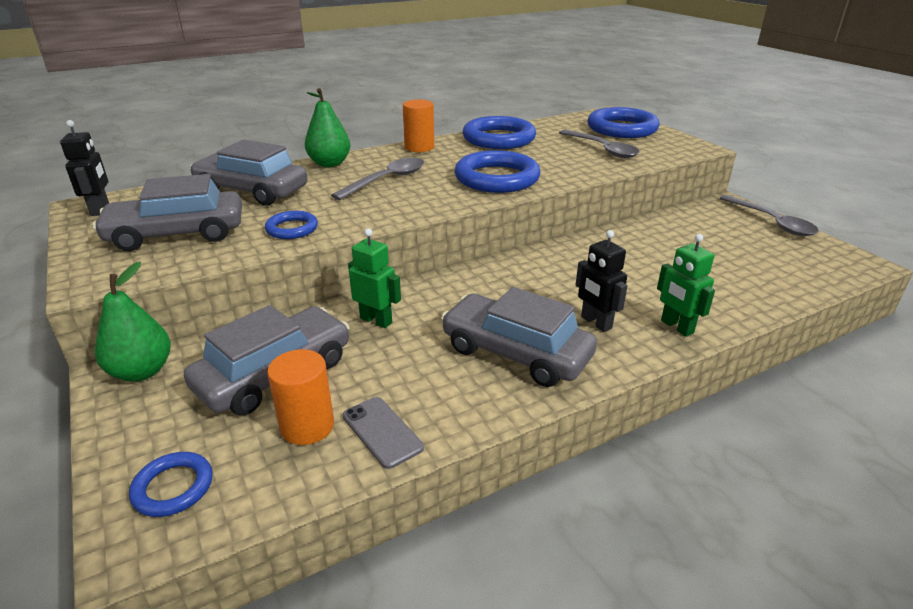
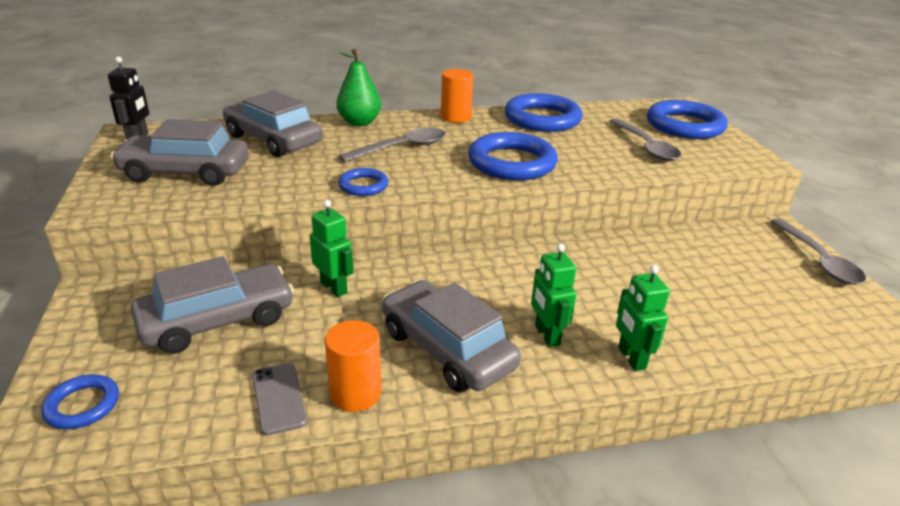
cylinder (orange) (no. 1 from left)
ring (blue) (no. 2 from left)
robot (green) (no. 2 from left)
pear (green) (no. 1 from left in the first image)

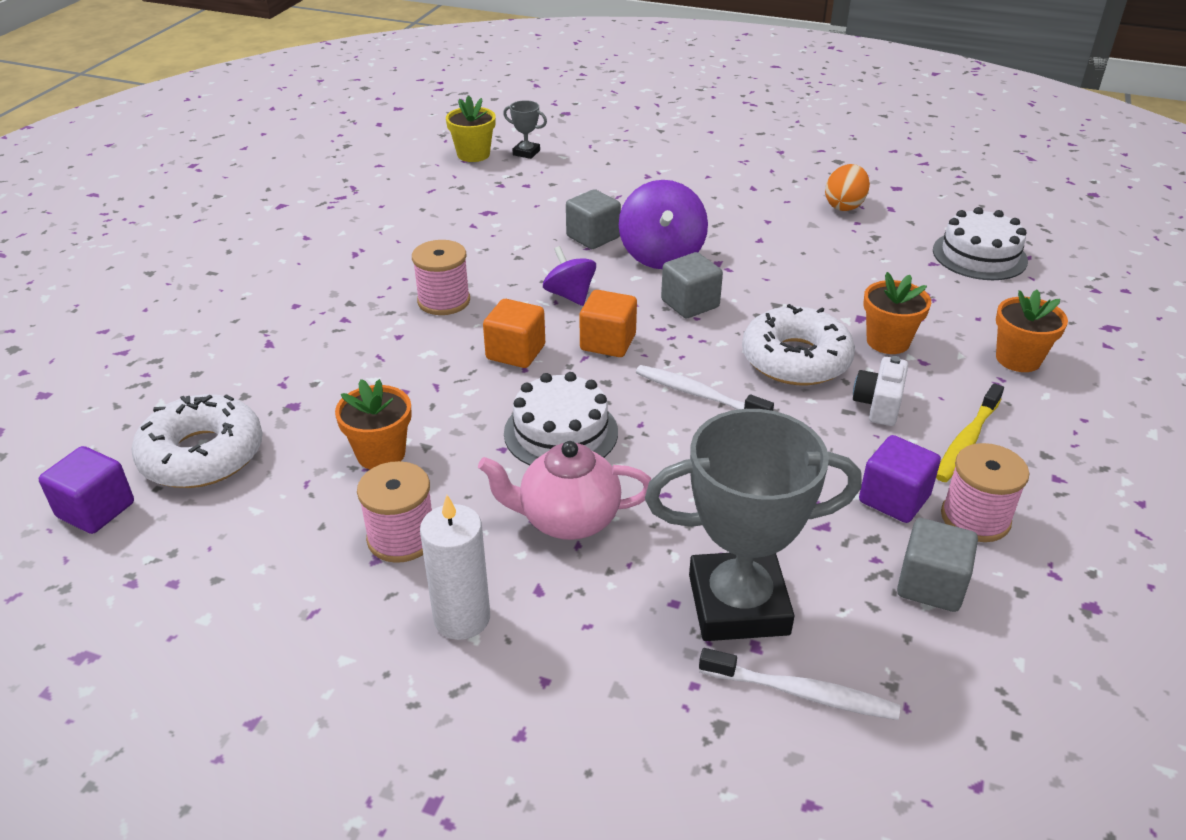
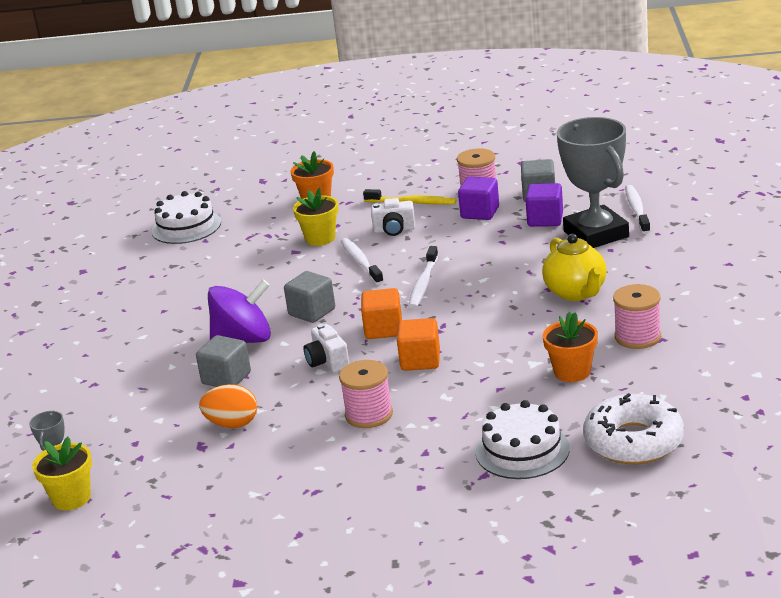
egg (orange)
flower pot (yellow) (no. 2 from left)
camera (white) (no. 1 from left)
toothbrush (white) (no. 1 from left)
cake (white) (no. 2 from left)
cube (purple) (no. 2 from left)
teapot (yellow)
candle (white)

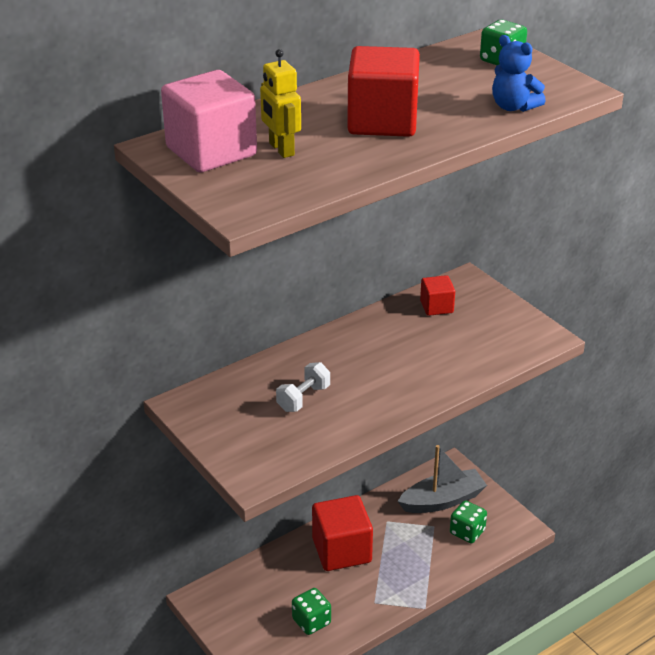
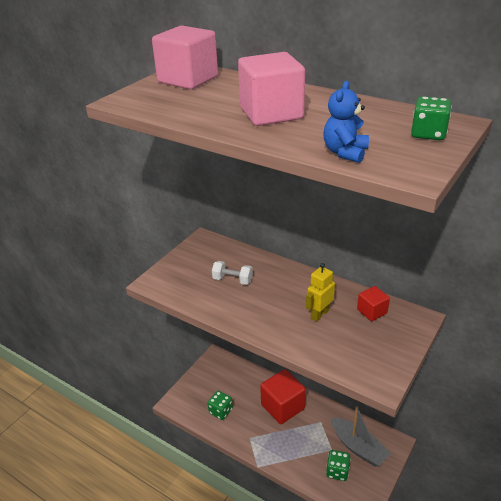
cube (pink) (no. 2 from left)
robot (yellow)

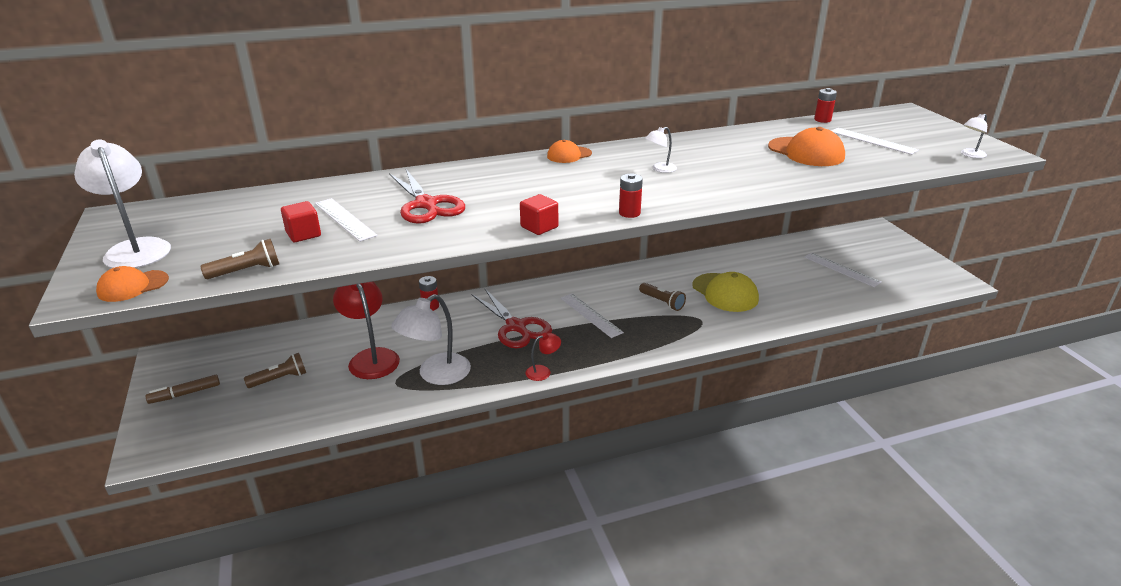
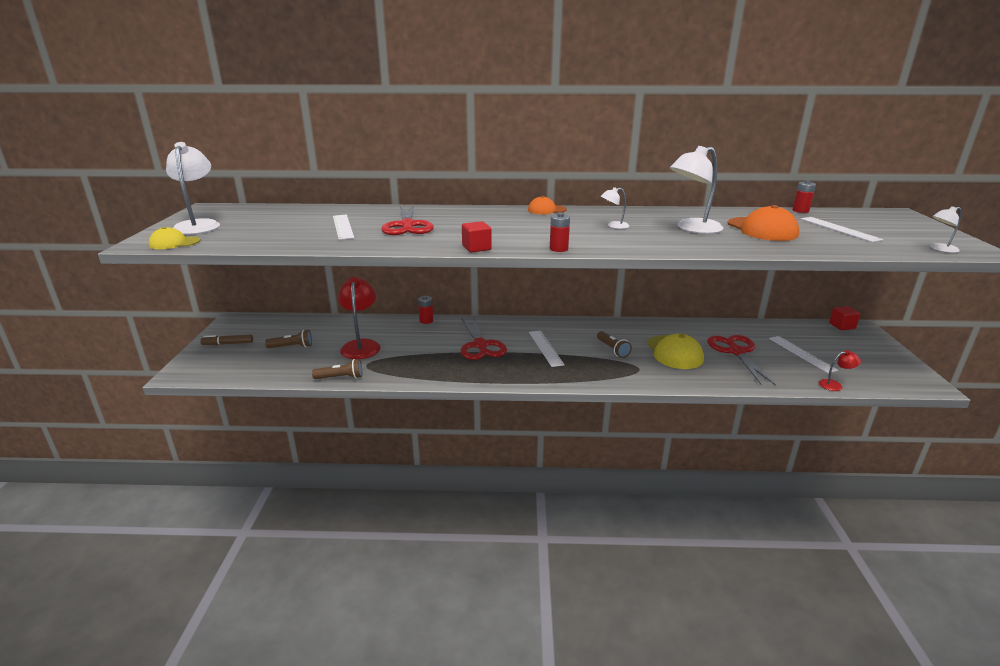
cap (yellow) (no. 1 from left)
flashlight (brown) (no. 2 from left)
lamp (white) (no. 3 from left)
scissors (red) (no. 3 from left)
lamp (red) (no. 2 from left)
cube (red) (no. 2 from left)

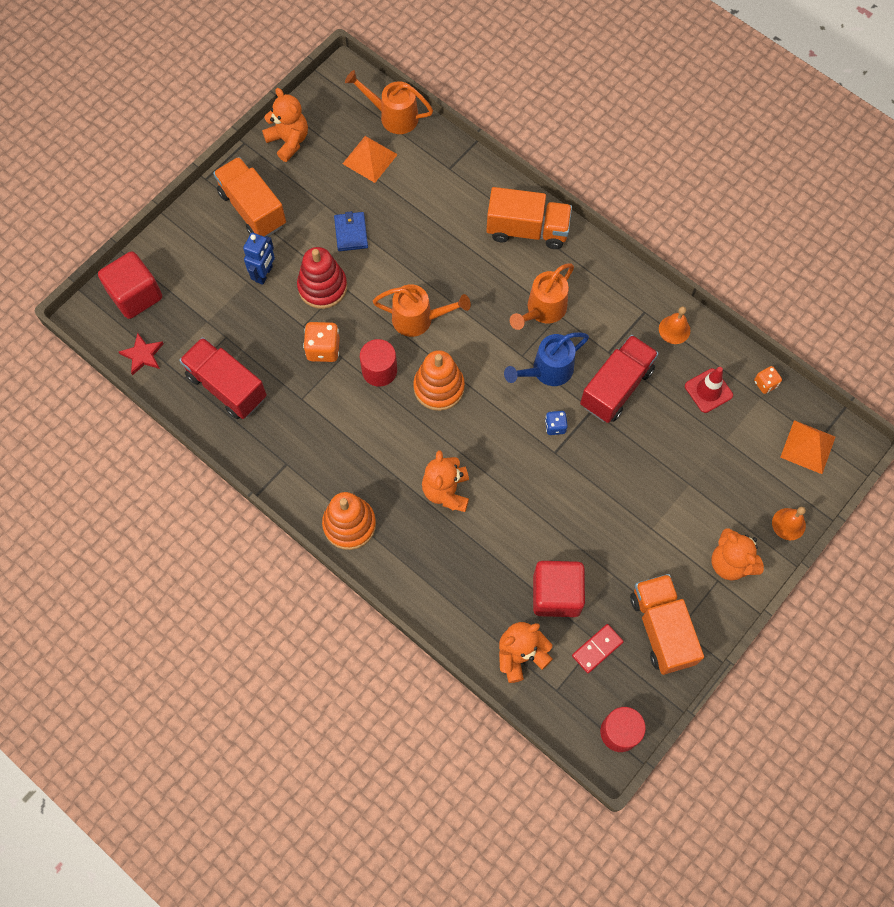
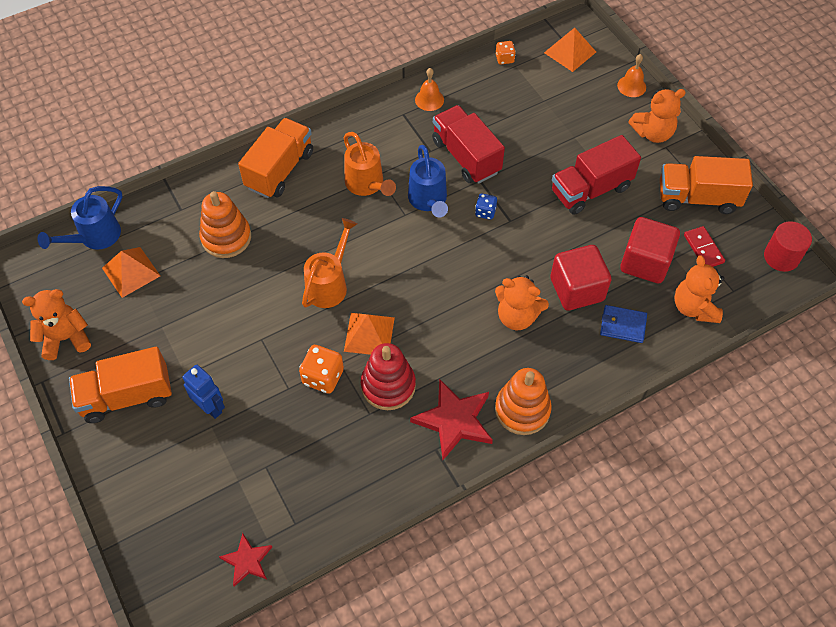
watering can (blue) (no. 1 from left)
stacking toy (orange) (no. 1 from left)
pyramid (orange) (no. 2 from left)
stacking toy (red)
star (red) (no. 2 from left)
cube (red) (no. 1 from left)
truck (red) (no. 2 from left)
wallet (blue)
traffic cone (red)

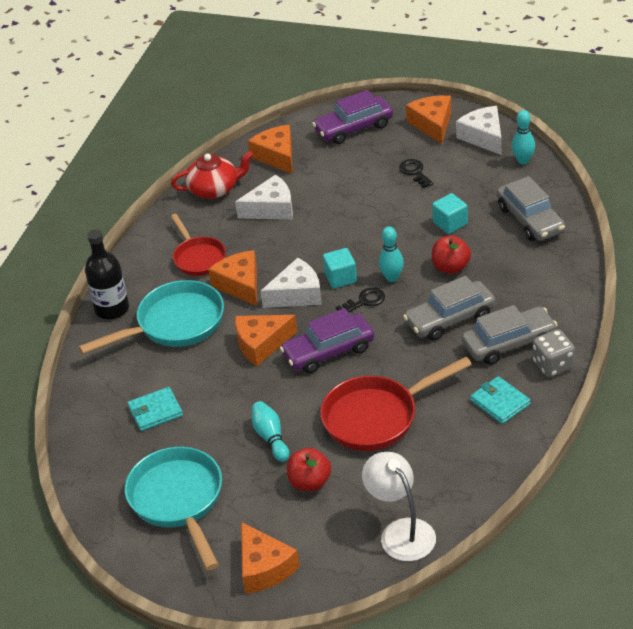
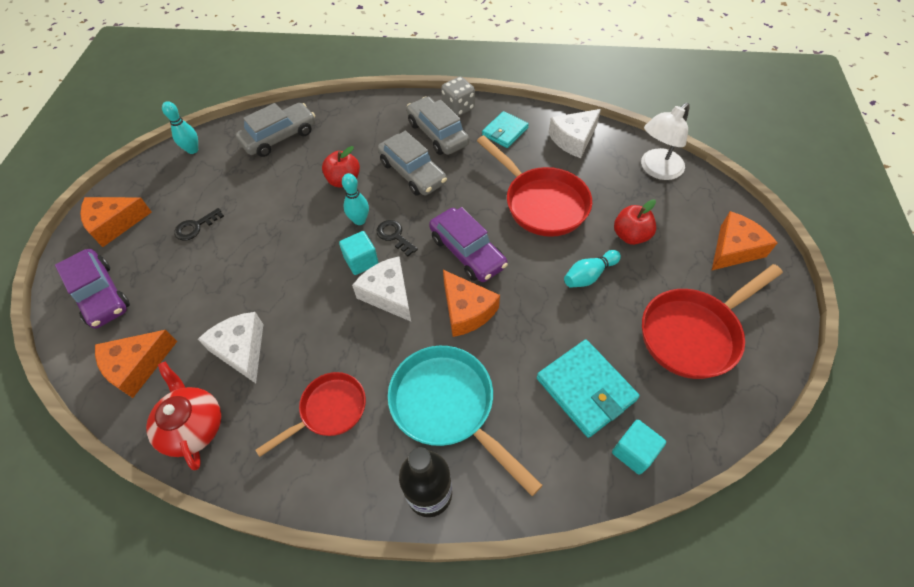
wallet (turquoise) (no. 2 from left)
cheese (white) (no. 3 from left)
cube (turquoise) (no. 2 from left)
pan (red) (no. 3 from left)
cheese (orange) (no. 1 from left in the first image)

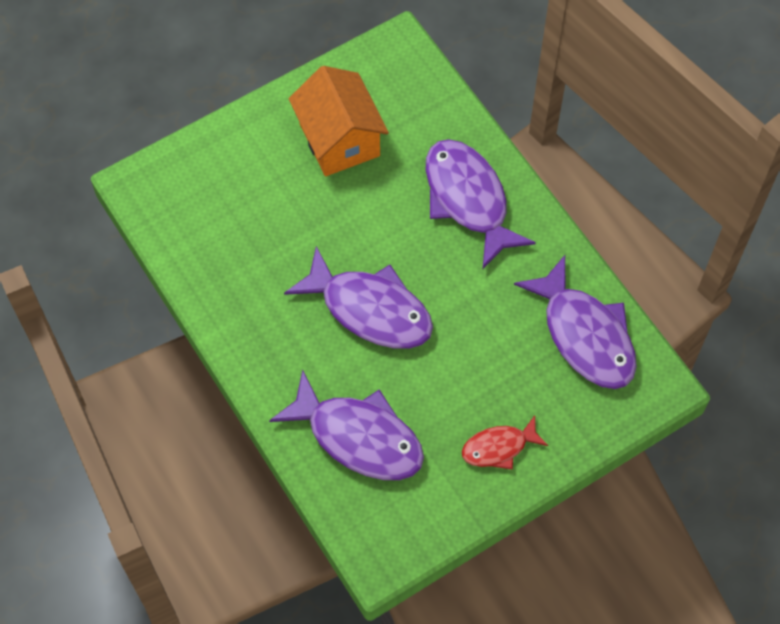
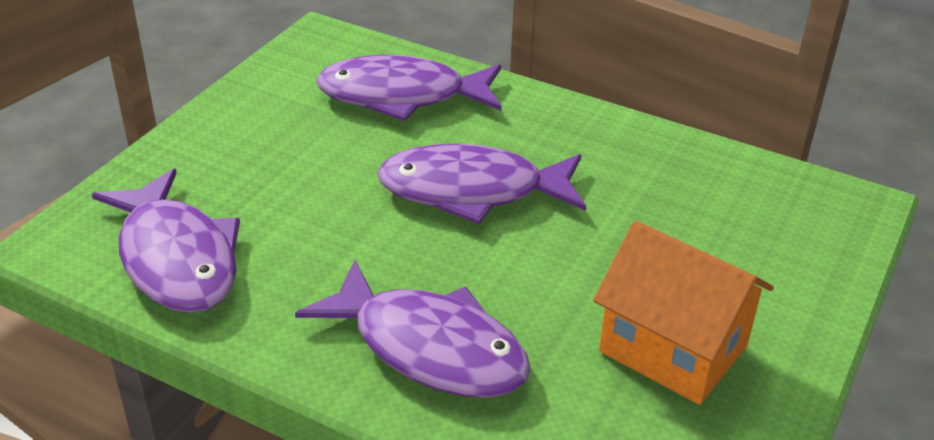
fish (purple) (no. 1 from left)
fish (red)

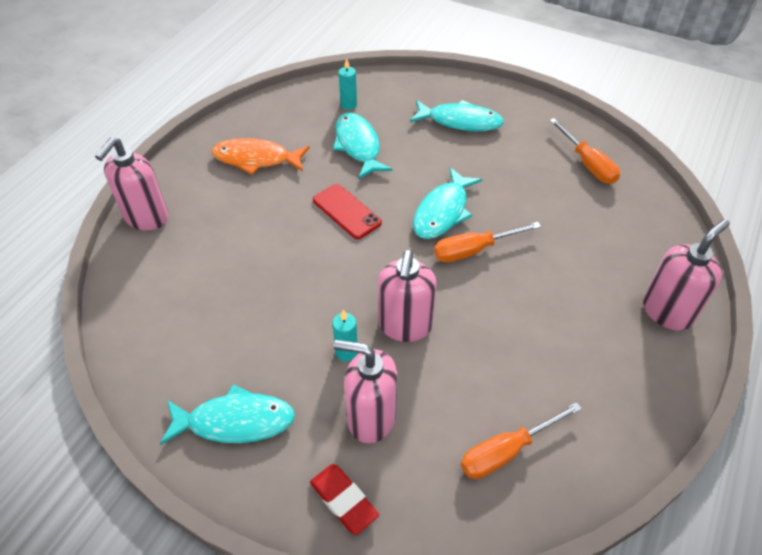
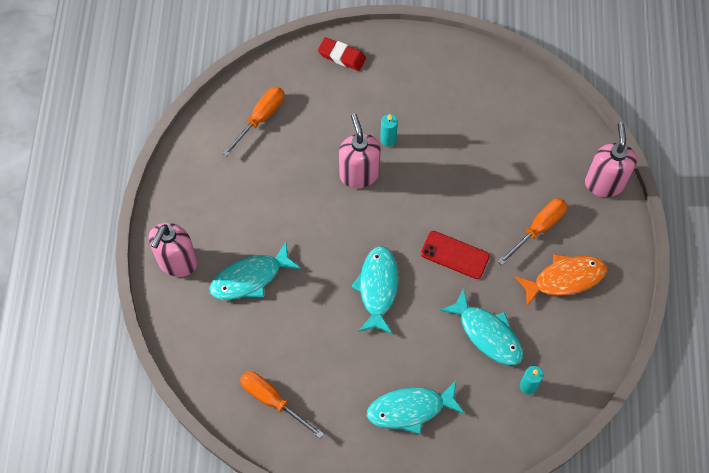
fish (turquoise) (no. 1 from left)
screwdriver (orange) (no. 3 from left)
soap dispenser (pink) (no. 2 from left in the first image)

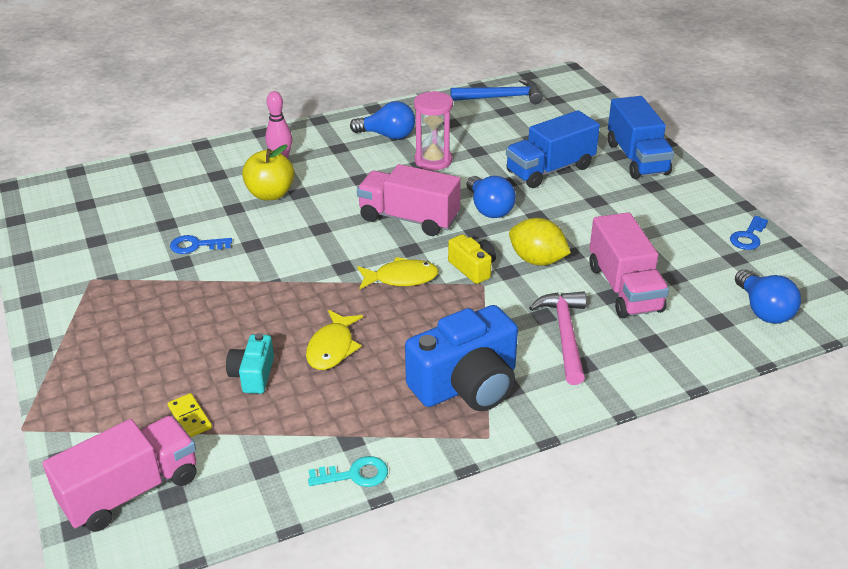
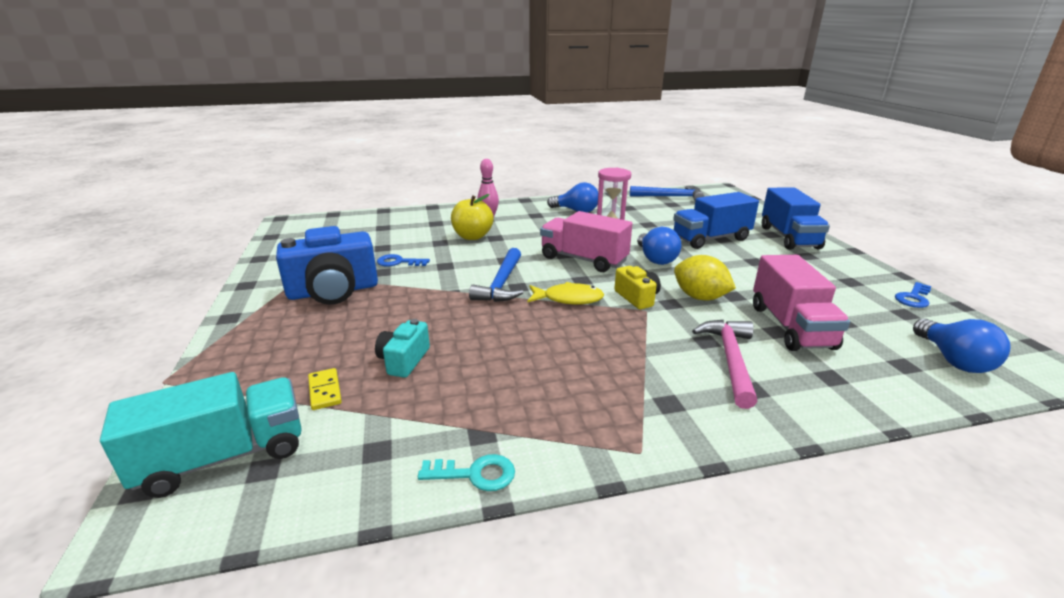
truck (turquoise)
camera (blue)
hammer (blue) (no. 1 from left)
fish (yellow) (no. 1 from left in the first image)

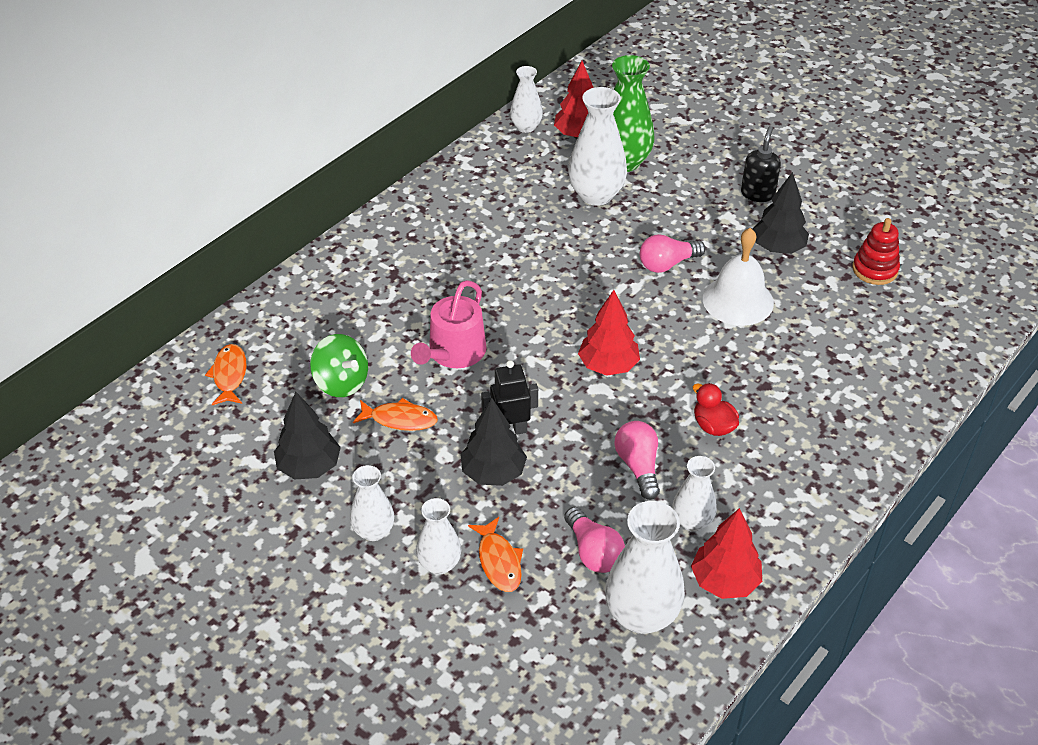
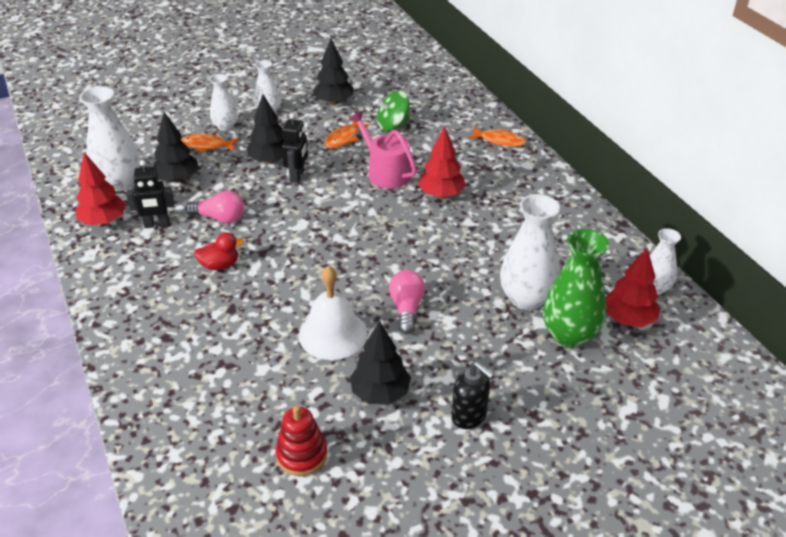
robot (black) (no. 1 from left)
tree (black) (no. 1 from left)
tree (red) (no. 2 from left)
fish (orange) (no. 3 from left)

